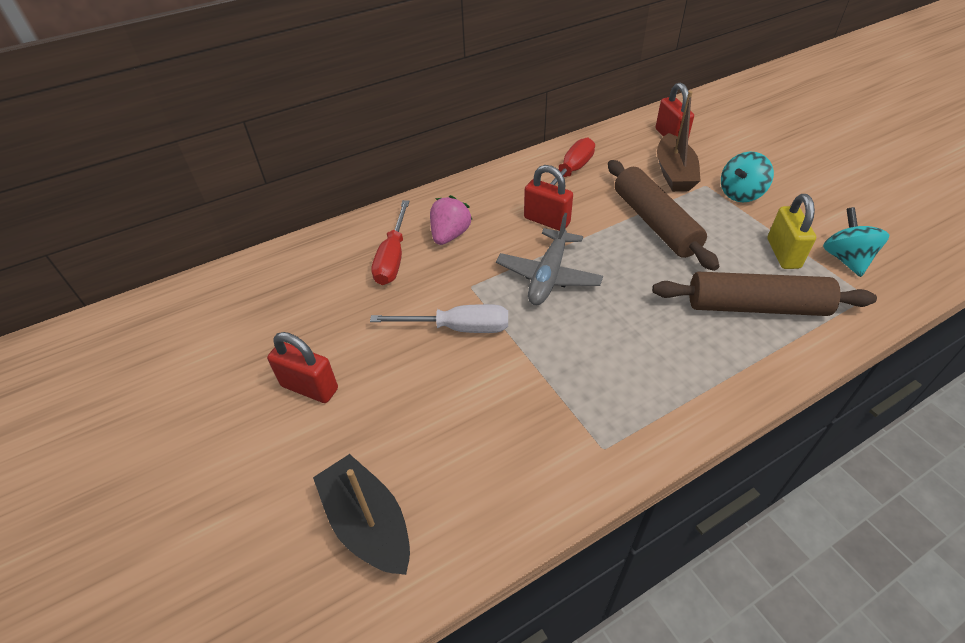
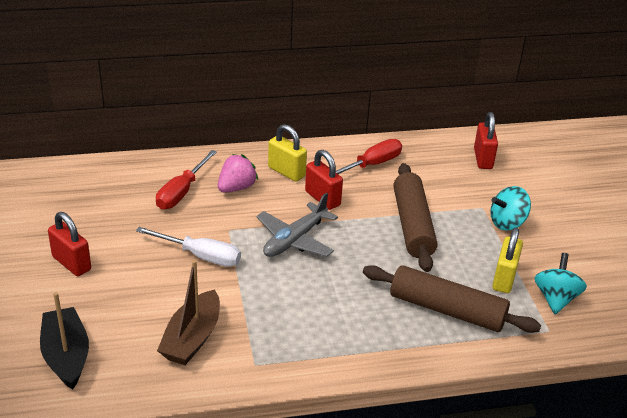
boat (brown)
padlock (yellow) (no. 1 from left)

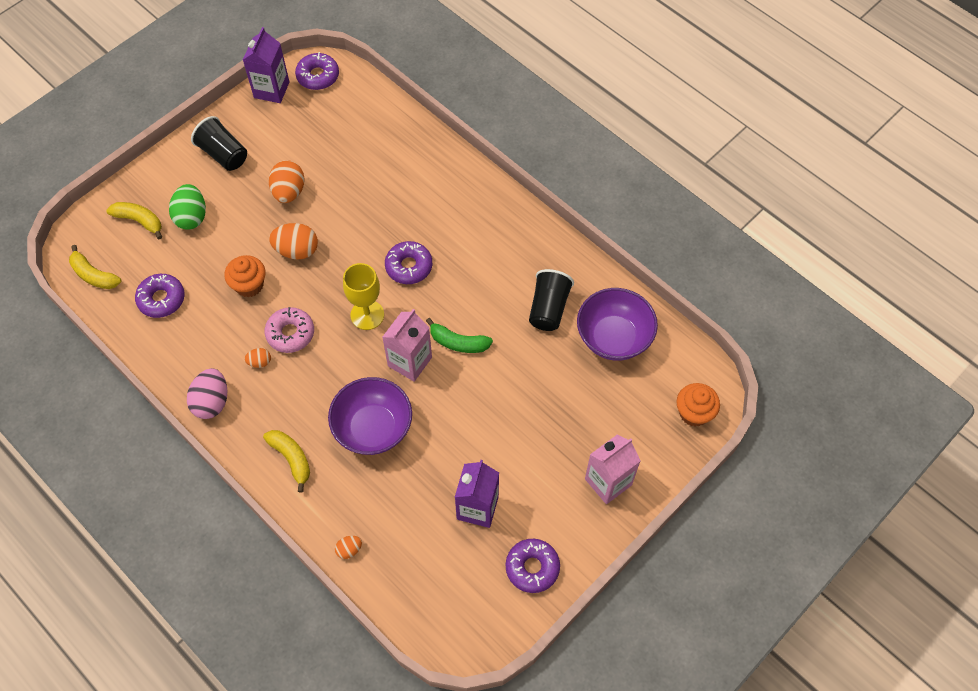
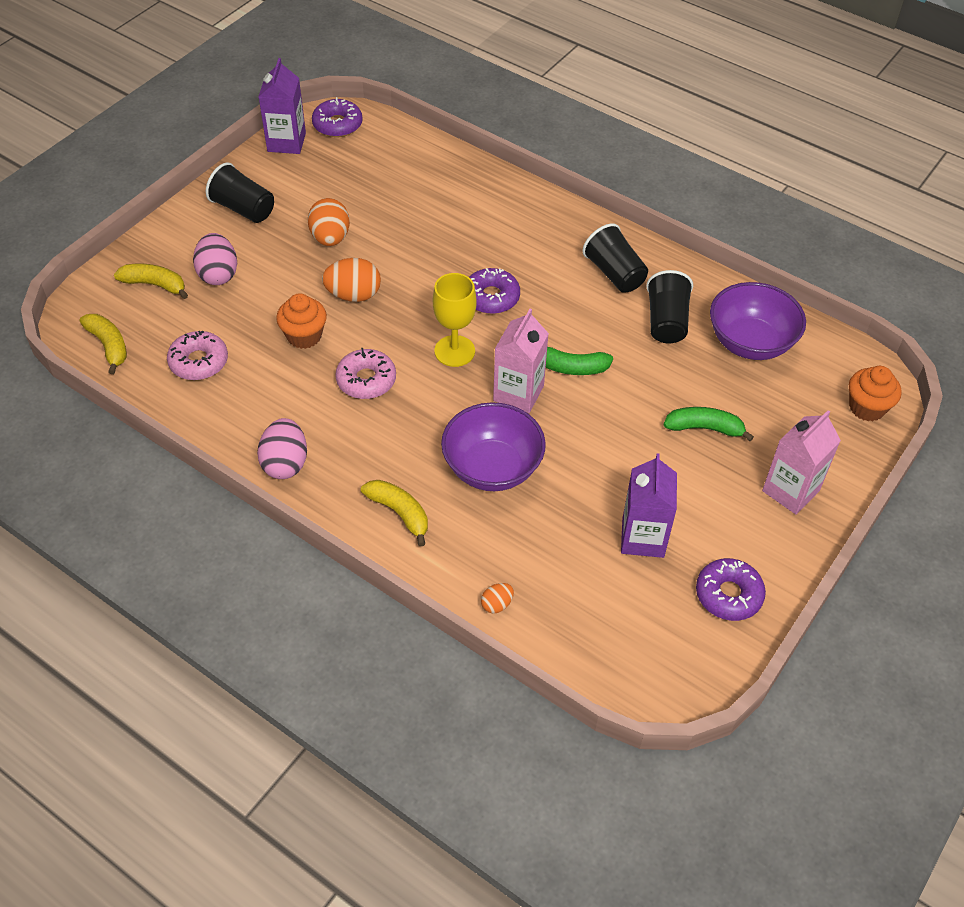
banana (yellow) (no. 1 from left)
donut (pink) (no. 1 from left)
egg (pink) (no. 1 from left)
cup (black) (no. 2 from left)
banana (green) (no. 2 from left)
egg (orange) (no. 1 from left in the first image)

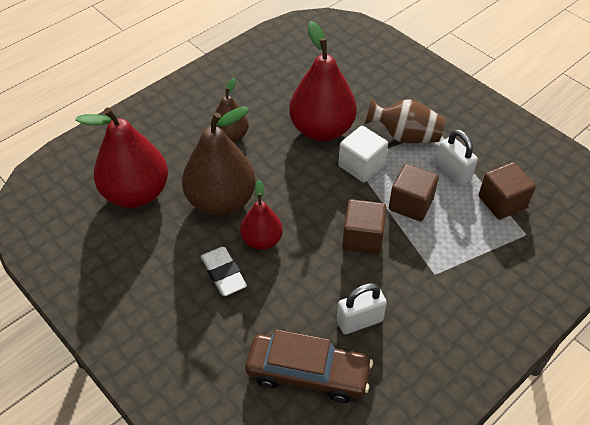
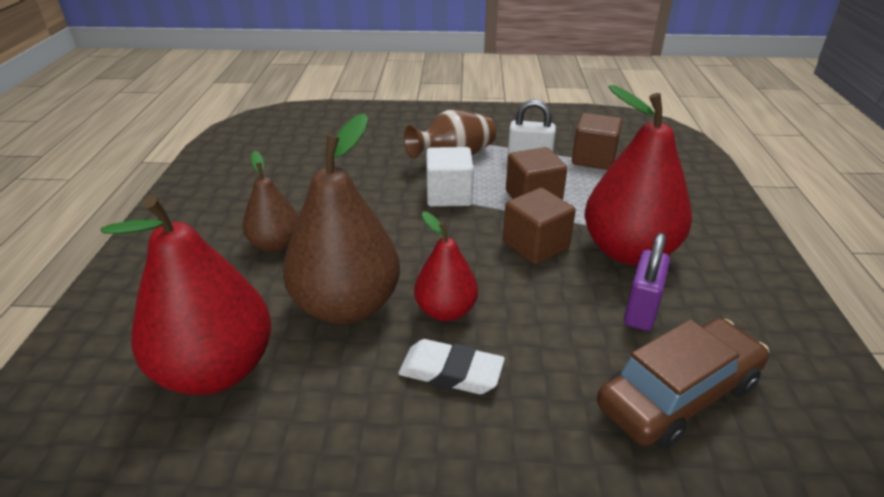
pear (red) (no. 3 from left)
padlock (purple)

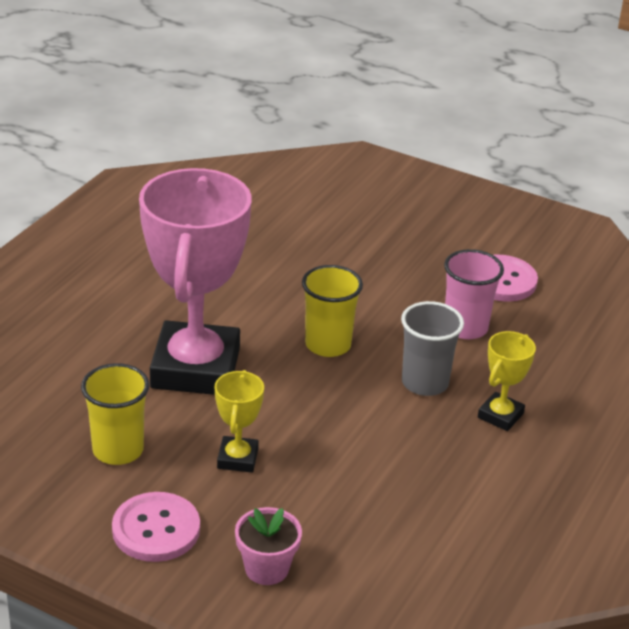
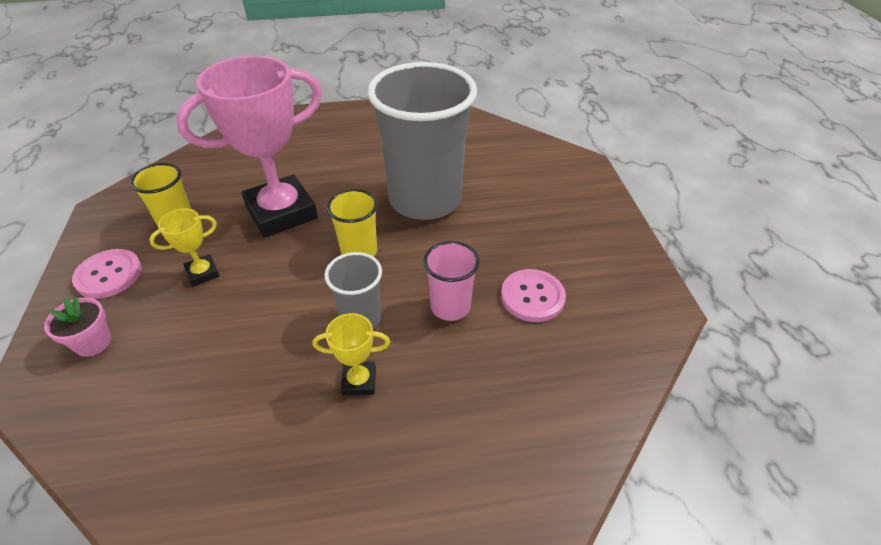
cup (grey) (no. 2 from left)

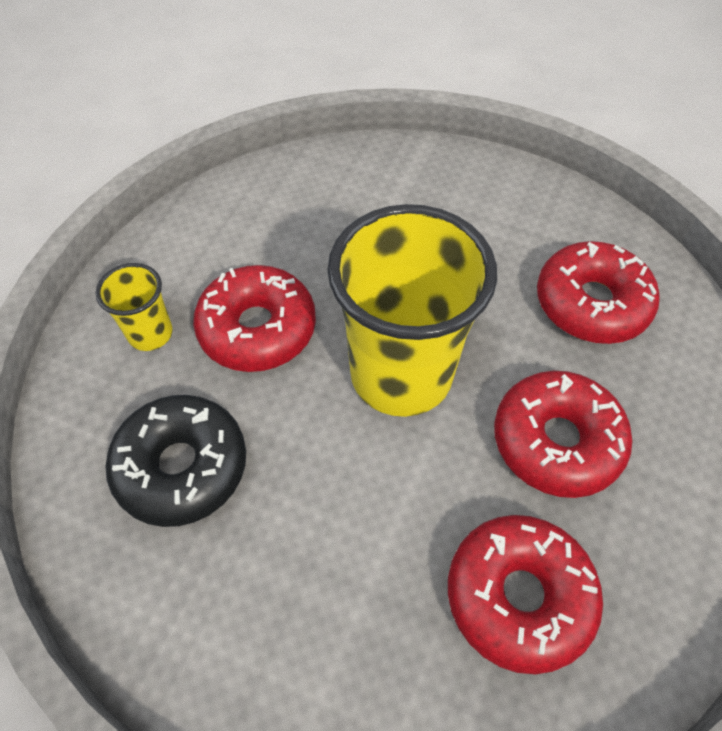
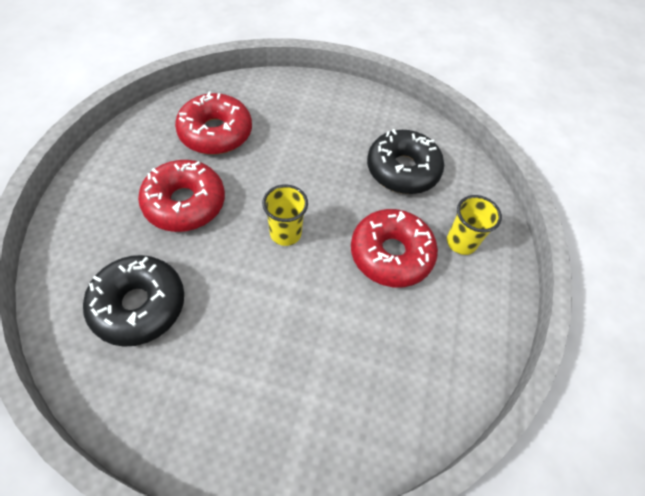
donut (black) (no. 1 from left)
cup (yellow) (no. 1 from left)

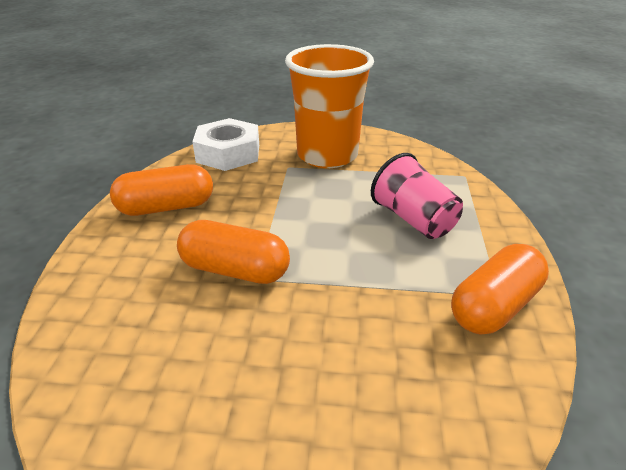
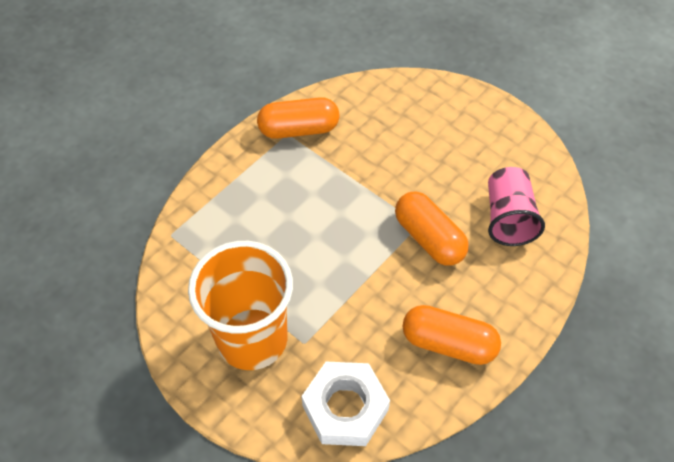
cup (pink)

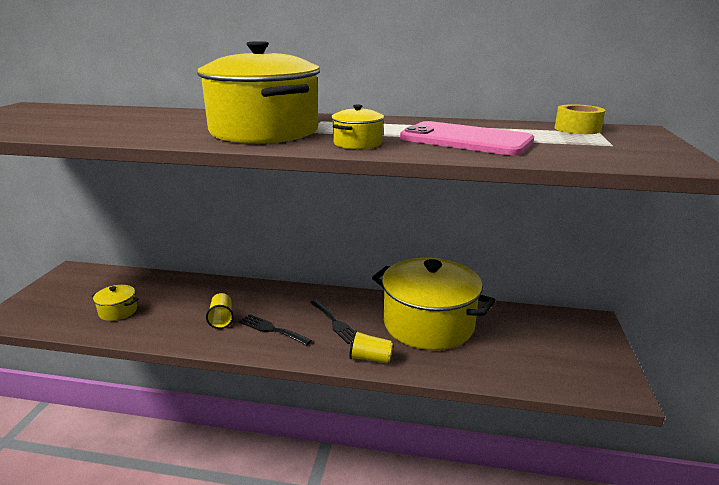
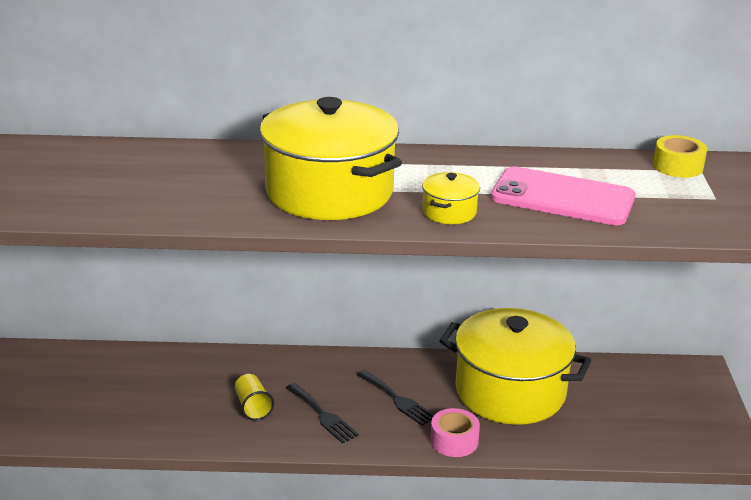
fork (black) (no. 1 from left)
tape (pink)
pot (yellow) (no. 1 from left in the first image)

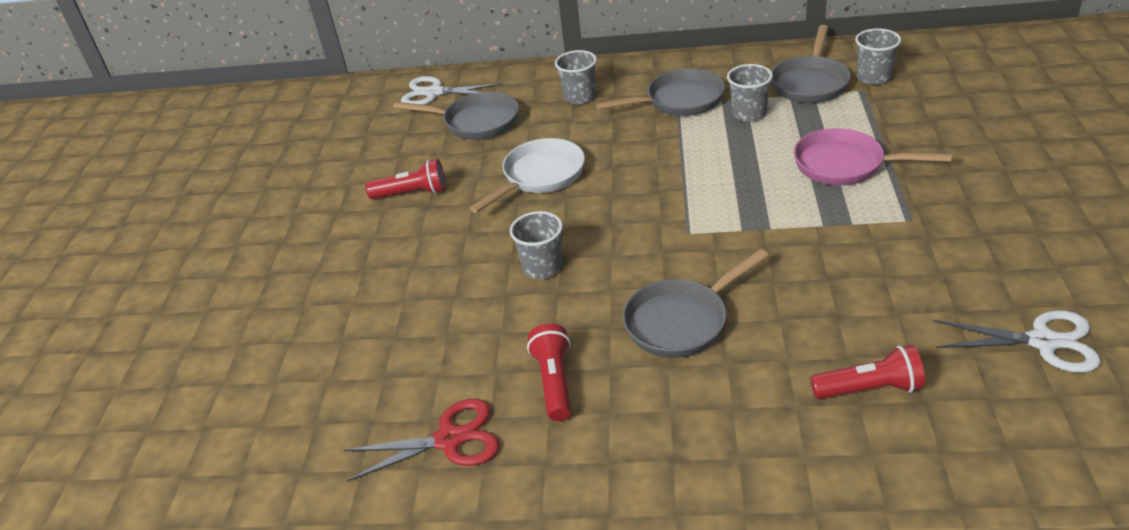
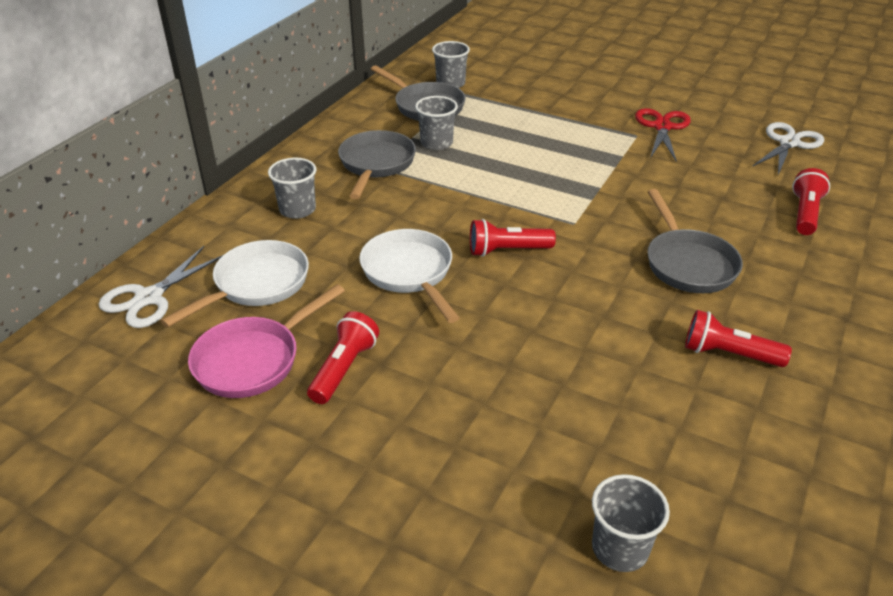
pan (white) (no. 1 from left)
pan (pink)
flashlight (red) (no. 2 from left)
cup (grey) (no. 4 from left)
scissors (red)

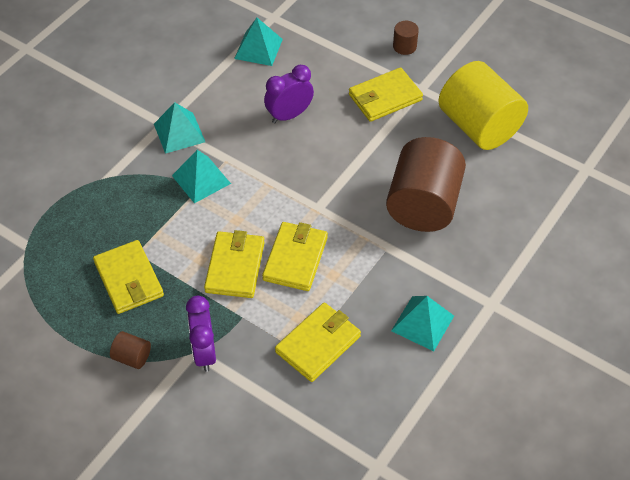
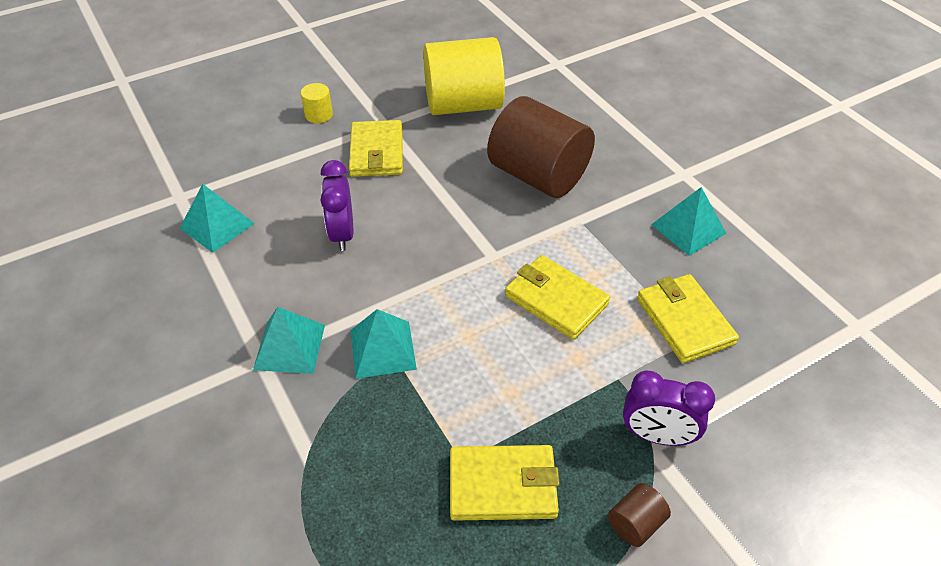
cylinder (yellow) (no. 1 from left)
wallet (yellow) (no. 2 from left in the first image)

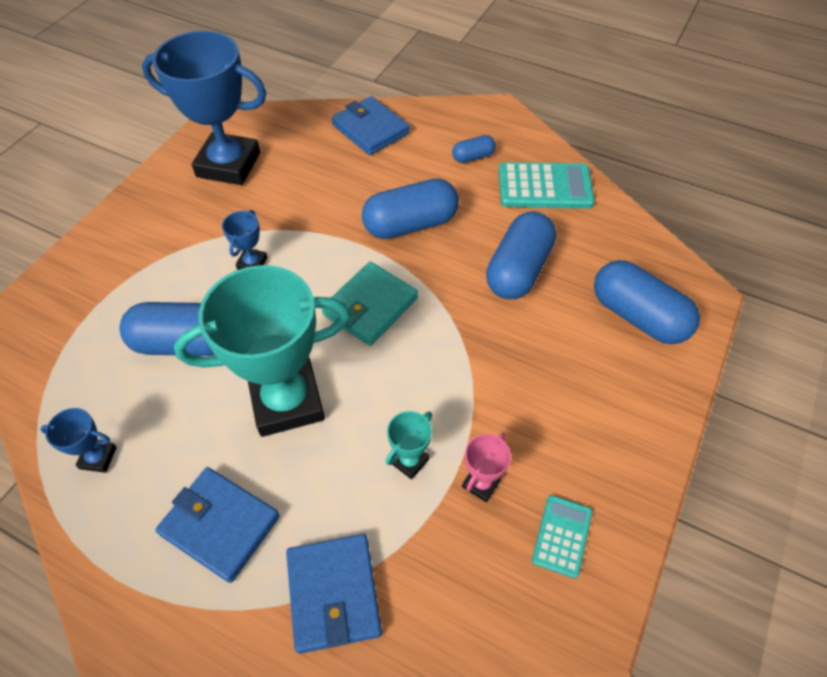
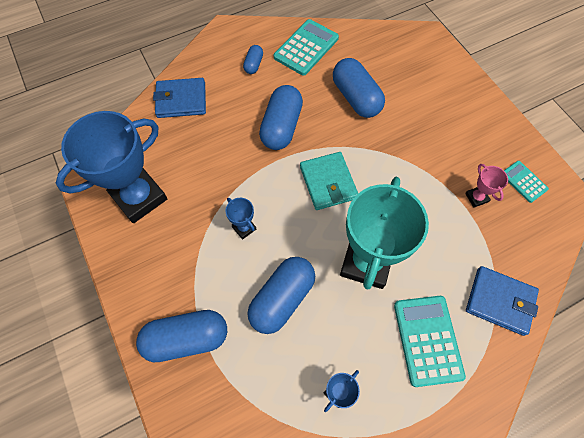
capsule (blue) (no. 1 from left)
calculator (turquoise) (no. 2 from left)
trophy (turquoise) (no. 2 from left in the first image)

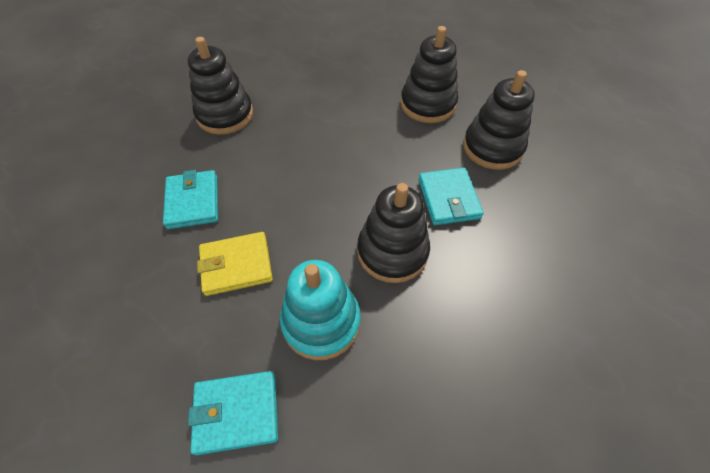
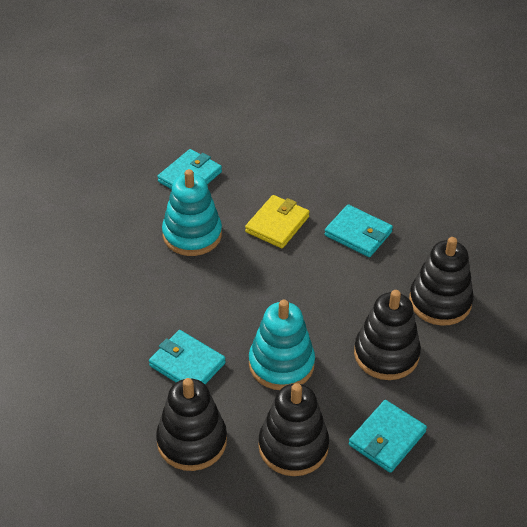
stacking toy (turquoise) (no. 2 from left)
wallet (turquoise) (no. 4 from left)
stacking toy (black) (no. 3 from left)

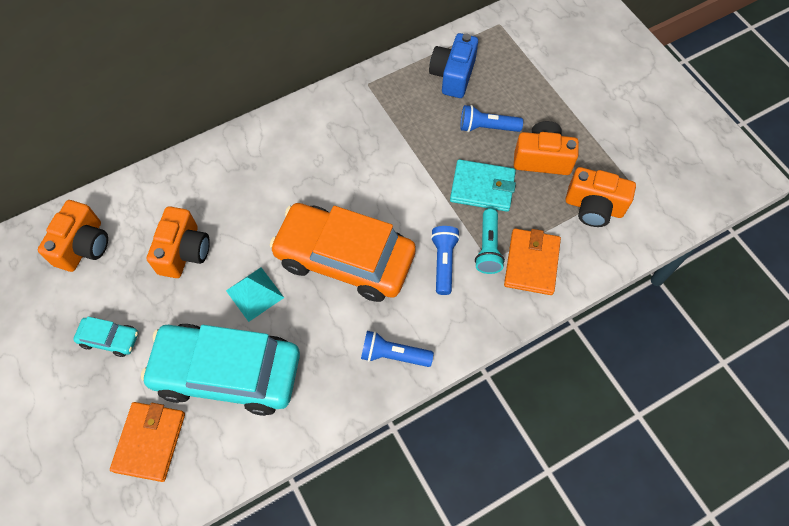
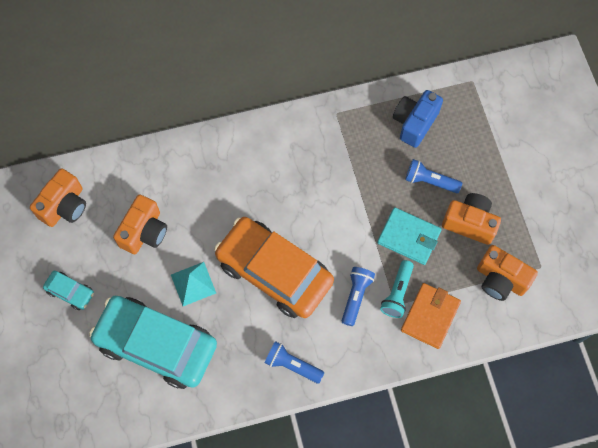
wallet (orange) (no. 1 from left in the first image)

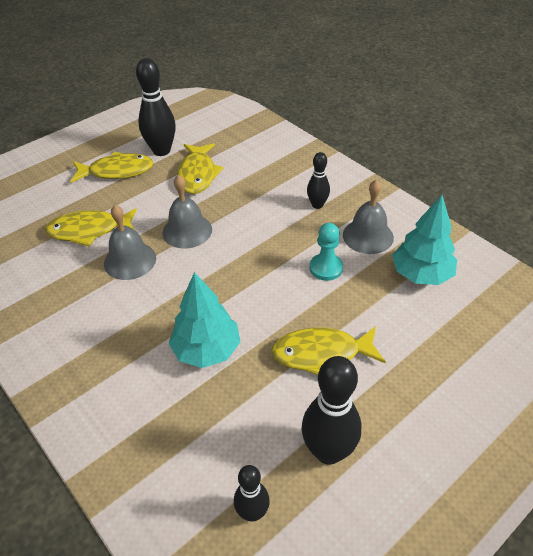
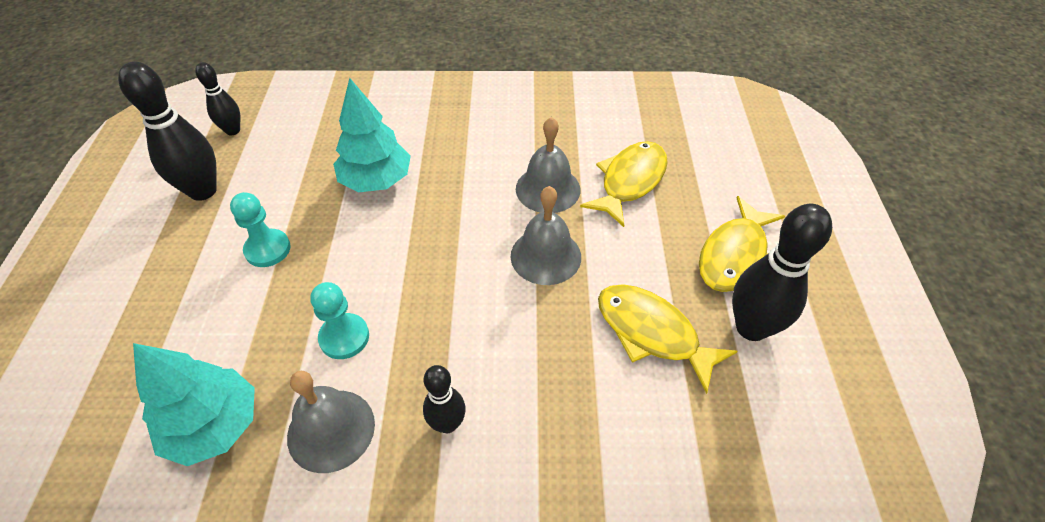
pawn (turquoise) (no. 1 from left)

